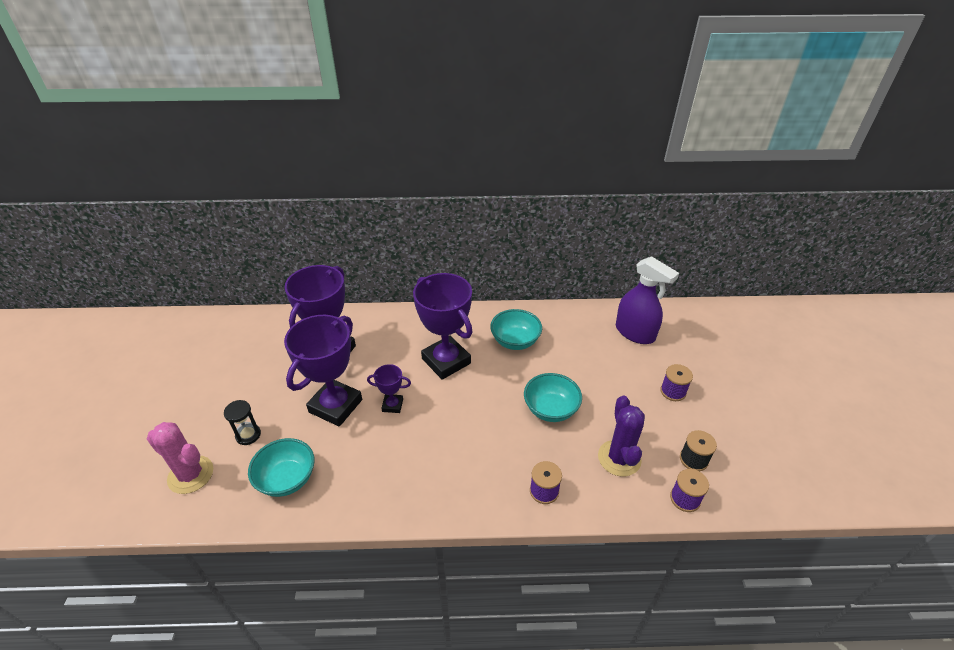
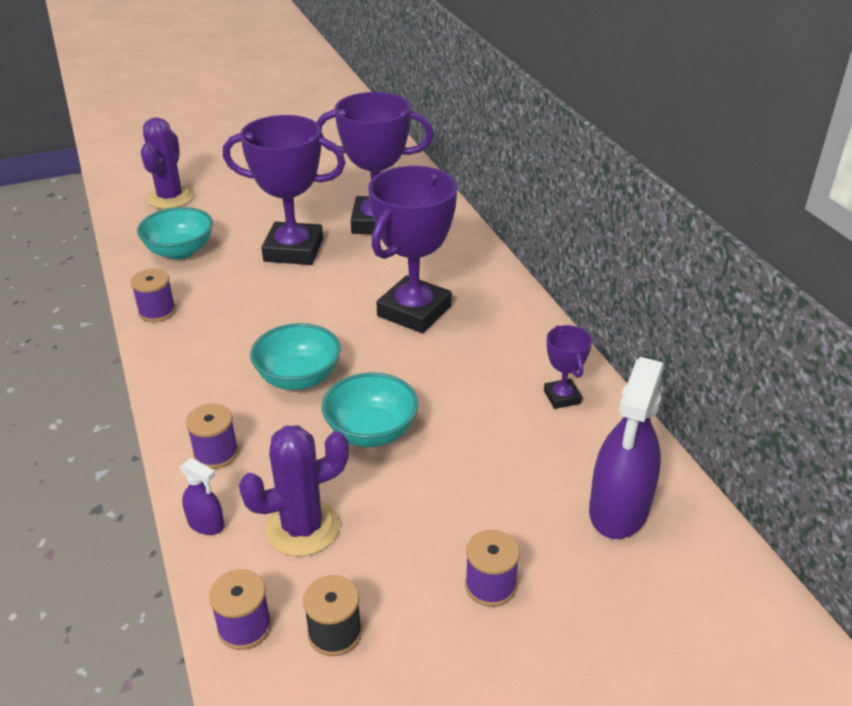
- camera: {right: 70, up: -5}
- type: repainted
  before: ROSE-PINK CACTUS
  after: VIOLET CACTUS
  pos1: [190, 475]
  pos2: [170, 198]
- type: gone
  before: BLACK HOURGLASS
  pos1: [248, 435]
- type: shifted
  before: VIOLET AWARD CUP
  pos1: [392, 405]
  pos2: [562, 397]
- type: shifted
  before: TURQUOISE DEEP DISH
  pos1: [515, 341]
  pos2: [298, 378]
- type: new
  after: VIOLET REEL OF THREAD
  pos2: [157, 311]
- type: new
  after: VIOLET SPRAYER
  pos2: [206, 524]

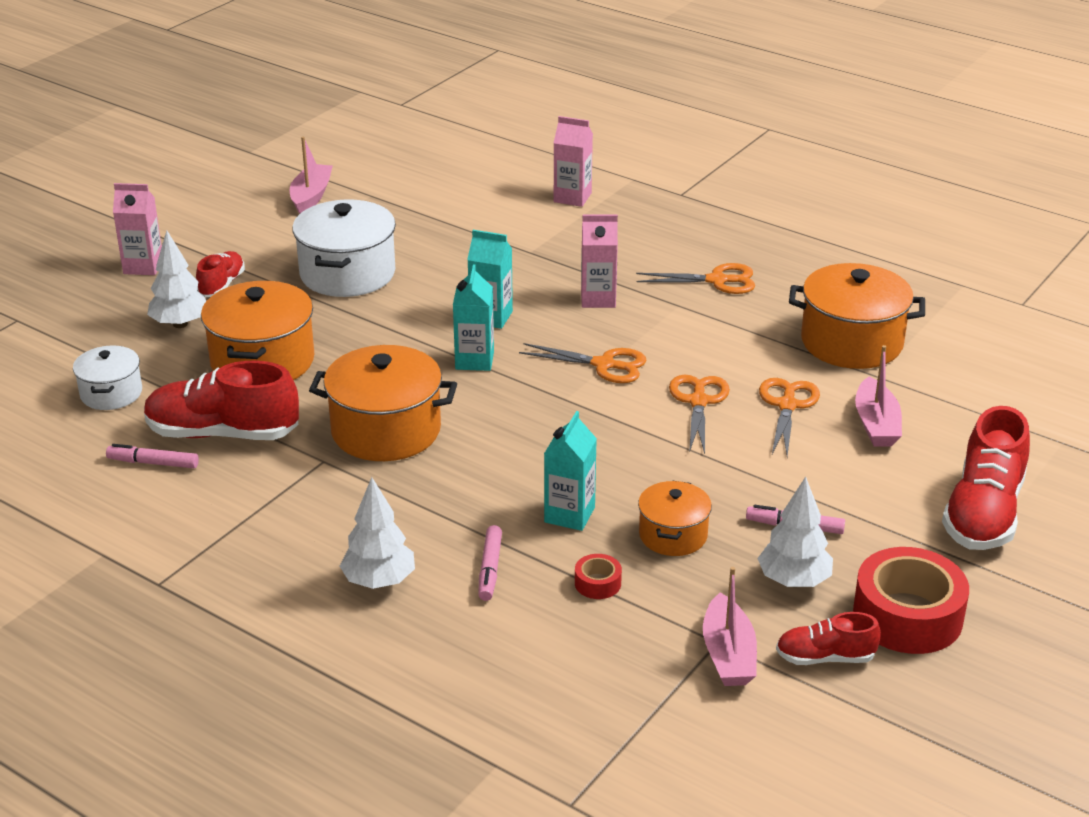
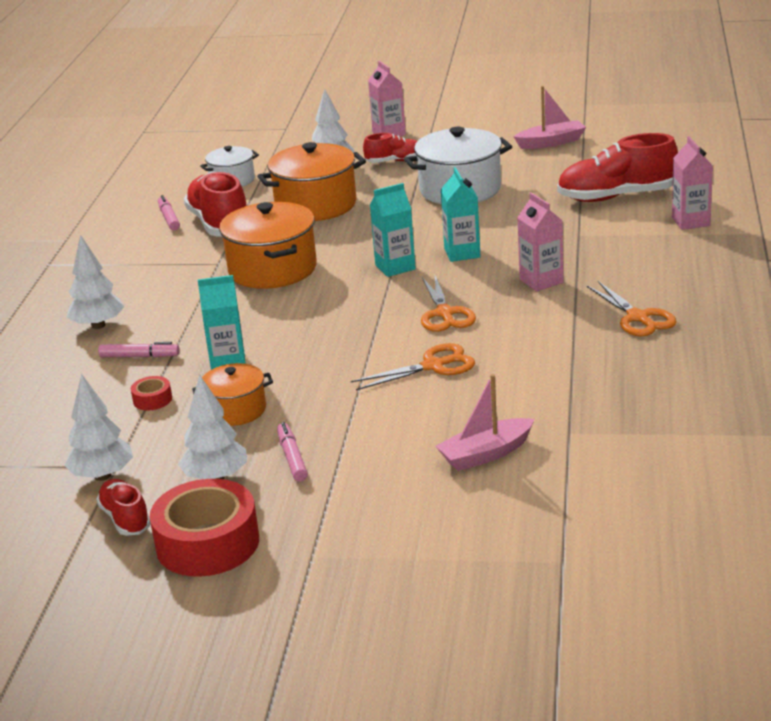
- camera: {right: 65, up: -5}
- type: rotated
  before: ROSE-PINK MARKER PEN
  pos1: [490, 569]
  pos2: [139, 356]
  turn: -150
- type: swapped
  before: ROSE-PINK SAILBOAT
  after: WHITE FIR TREE
  pos1: [728, 654]
  pos2: [102, 476]
- type: gone
  before: ORANGE-COLOURED SCISSORS
  pos1: [787, 406]
- type: gone
  before: ORANGE-COLOURED STOCKPOT
  pos1: [851, 342]
- type: shifted
  before: CRIMSON SNEAKER
  pos1: [983, 513]
  pos2: [616, 197]

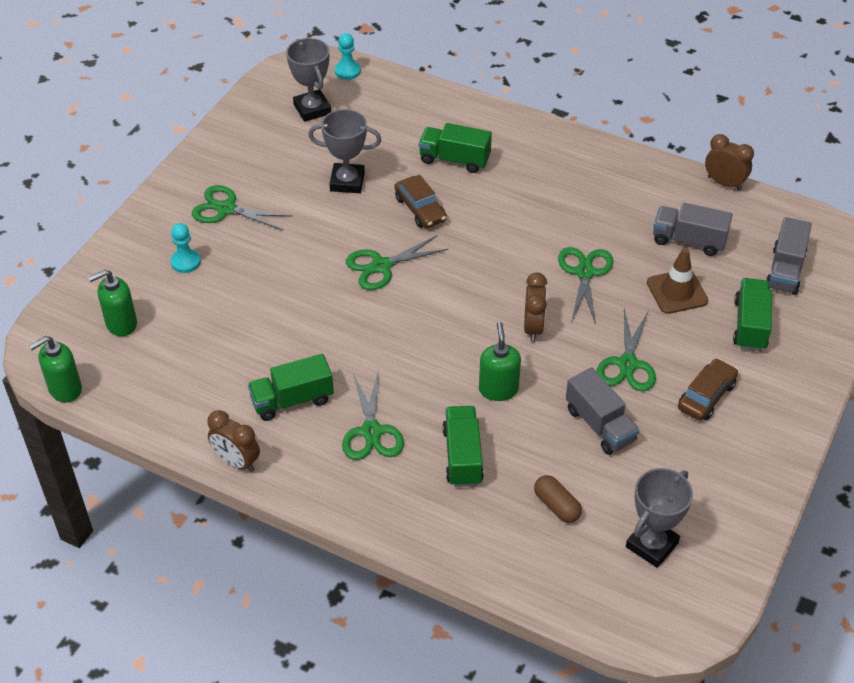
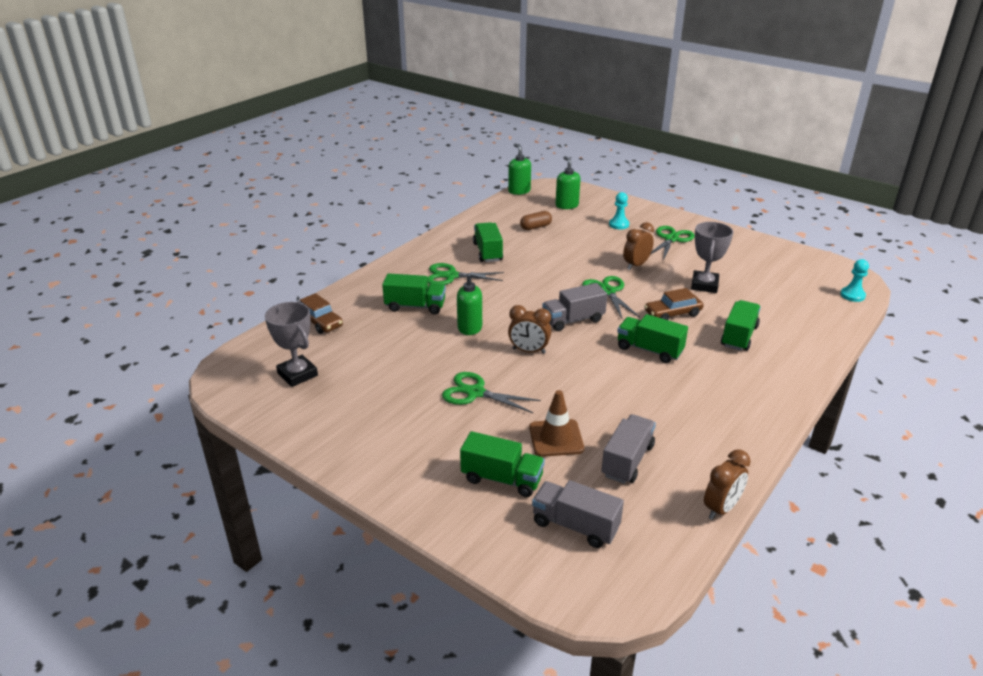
- camera: {right: 100, up: -15}
- type: shifted
  before: RUSSET ALARM CLOCK
  pos1: [236, 462]
  pos2: [636, 265]
- type: gone
  before: GRAY AWARD CUP
  pos1: [312, 109]
- type: shifted
  before: RUSSET PILL
  pos1: [556, 506]
  pos2: [535, 227]
- type: gone
  before: EMERALD SCISSORS
  pos1: [585, 273]
- type: shifted
  before: GRAY TRUCK
  pos1: [600, 425]
  pos2: [573, 320]
- type: shifted
  before: RUSSET TOY CAR
  pos1: [706, 396]
  pos2: [319, 322]
- type: new
  after: EMERALD TRUCK
  pos2: [649, 350]

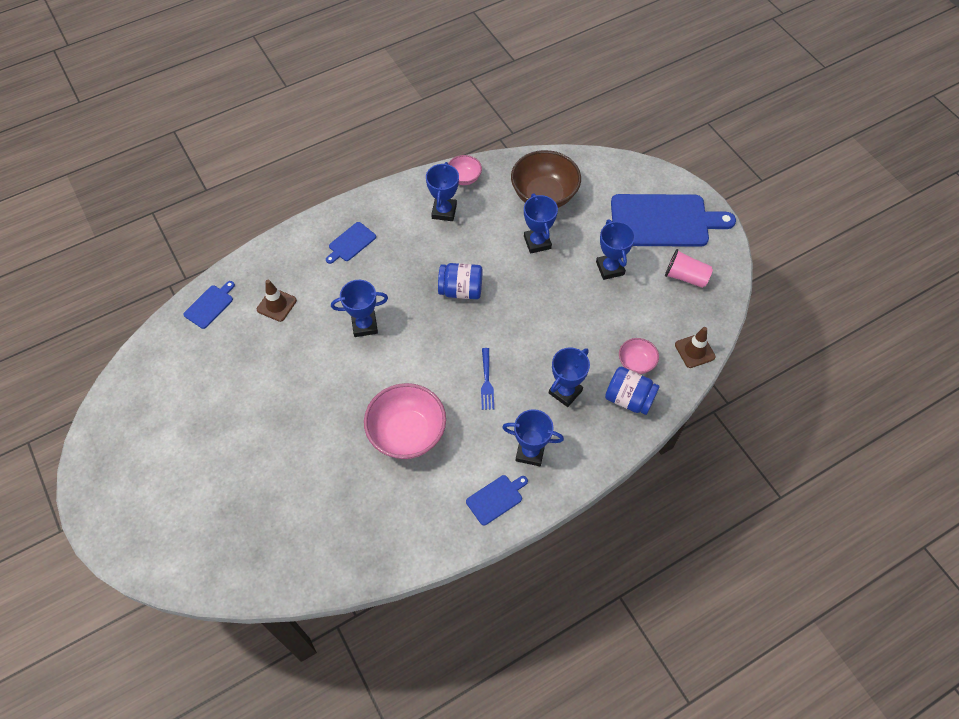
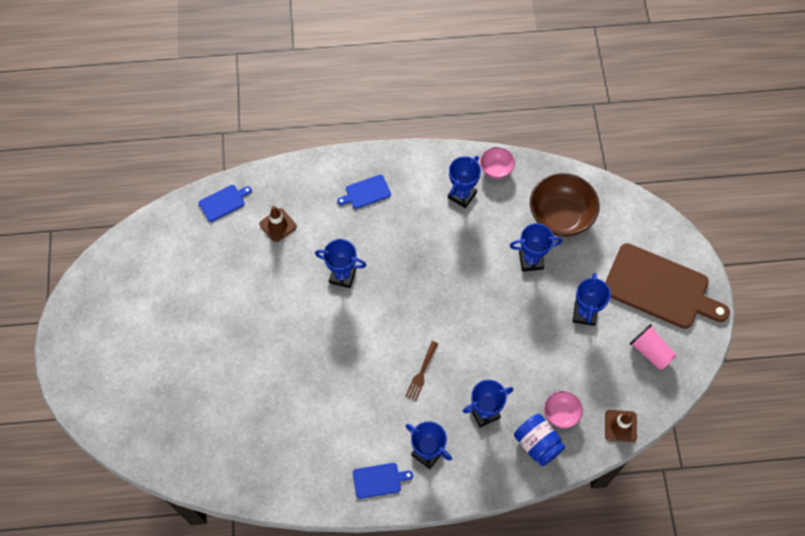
- camera: {right: 25, up: 5}
- type: gone
  before: ROSE-PINK DEEP DISH
  pos1: [407, 433]
- type: gone
  before: BLUE JAM JAR
  pos1: [461, 290]
- type: repainted
  before: BLUE DINNER FORK
  after: RUSSET DINNER FORK
  pos1: [486, 381]
  pos2: [421, 373]
- type: rotated
  before: BLUE AWARD CUP
  pos1: [537, 242]
  pos2: [531, 260]
  turn: 75
- type: repainted
  before: BLUE BREAD BOARD
  after: RUSSET BREAD BOARD
  pos1: [663, 221]
  pos2: [660, 288]

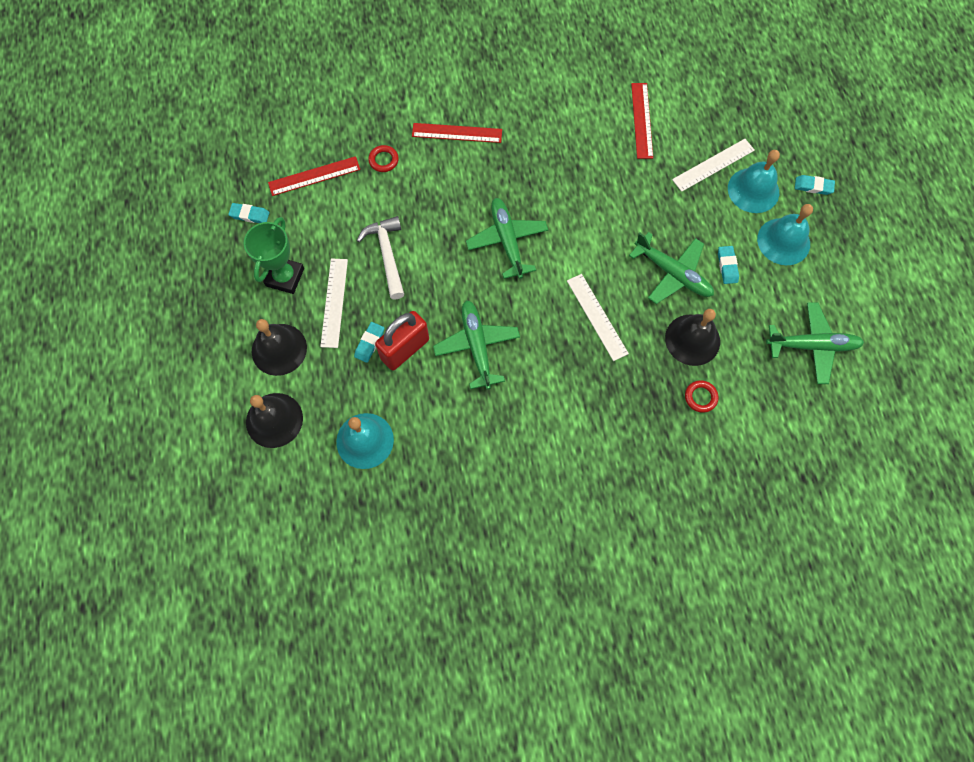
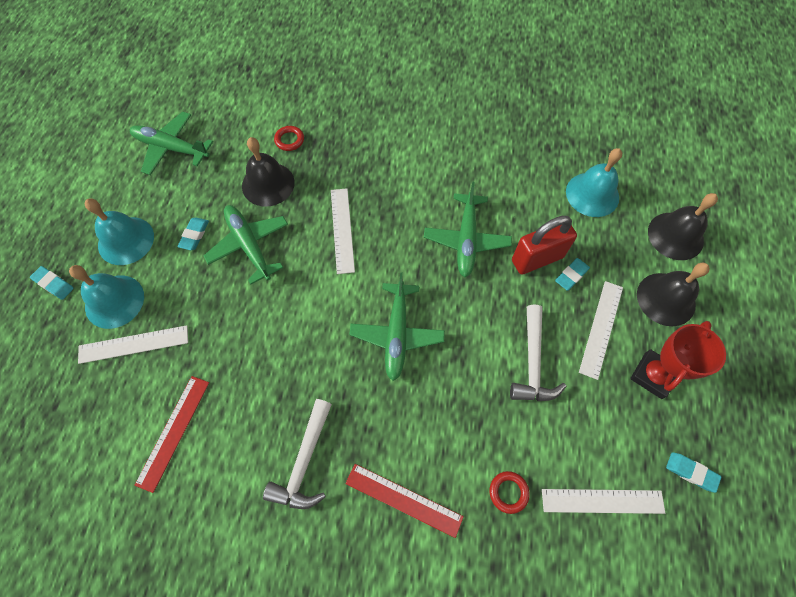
- camera: {right: -160, up: -5}
- type: repainted
  before: EMERALD AWARD CUP
  after: CRIMSON AWARD CUP
  pos1: [285, 277]
  pos2: [653, 375]
- type: repainted
  before: CRIMSON STRAIGHTEDGE
  after: WHITE STRAIGHTEDGE
  pos1: [314, 176]
  pos2: [602, 501]
- type: new
  after: WHITE CARPENTER'S HAMMER
  pos2: [304, 462]

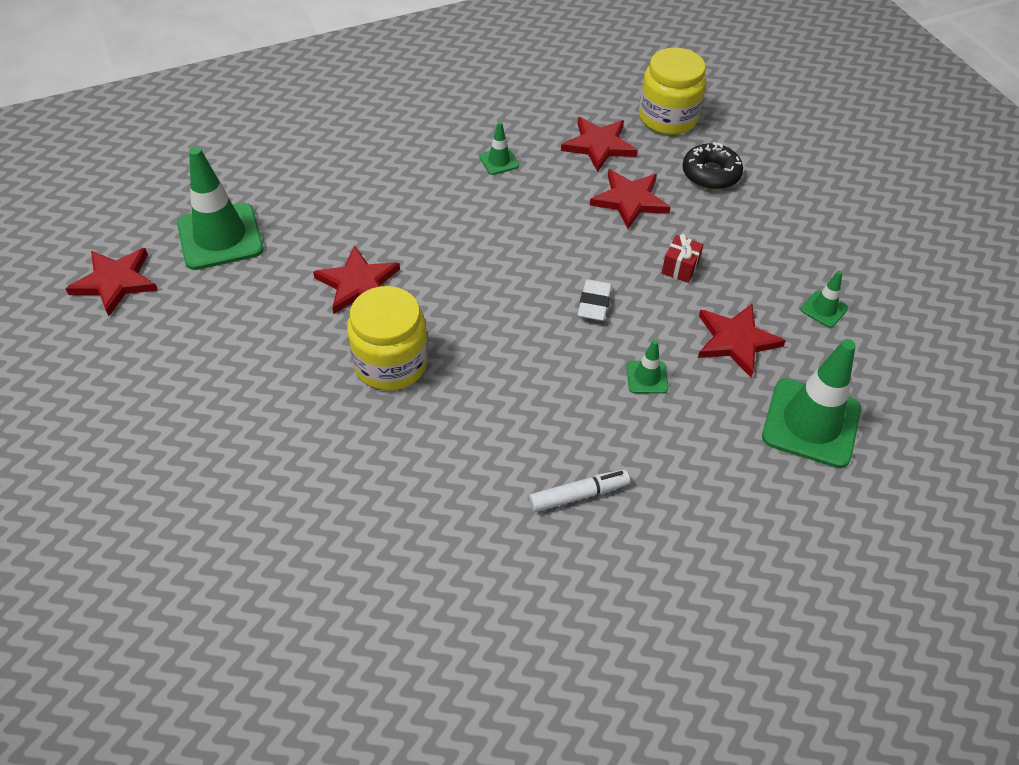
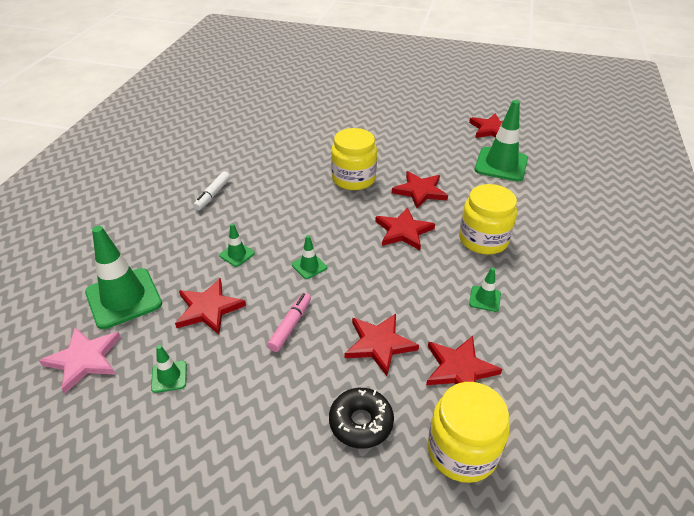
- camera: {right: 130, up: -10}
- type: swapped
  before: WHITE GUM ERASER
  after: EMERALD TRAFFIC CONE
  pos1: [594, 303]
  pos2: [309, 266]
- type: swapped
  before: CRIMSON GIFT
  after: ROSE-PINK MARKER PEN
  pos1: [680, 268]
  pos2: [290, 325]
- type: new
  after: ROSE-PINK STAR
  pos2: [84, 360]
- type: new
  after: CRIMSON STAR
  pos2: [403, 231]
- type: new
  after: YELLOW JAM JAR
  pos2: [483, 239]

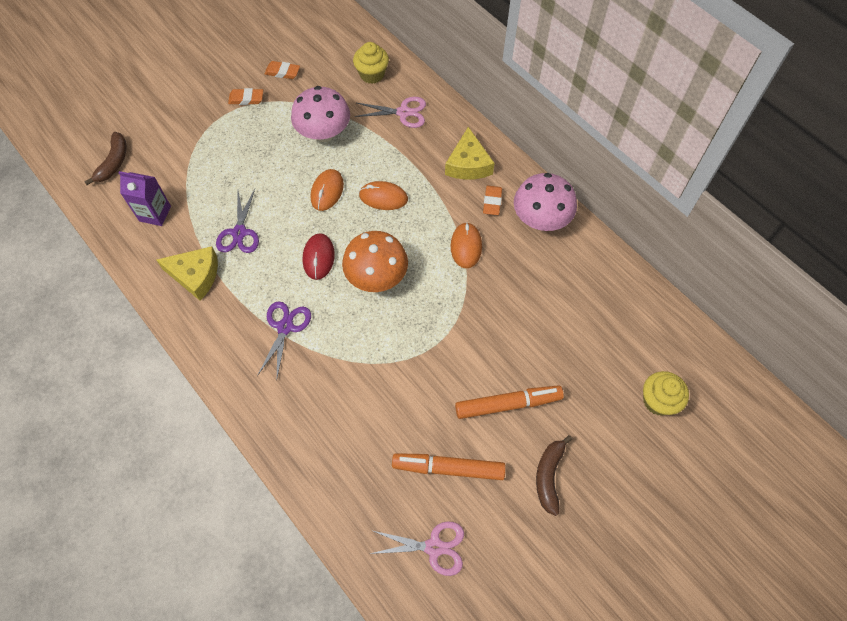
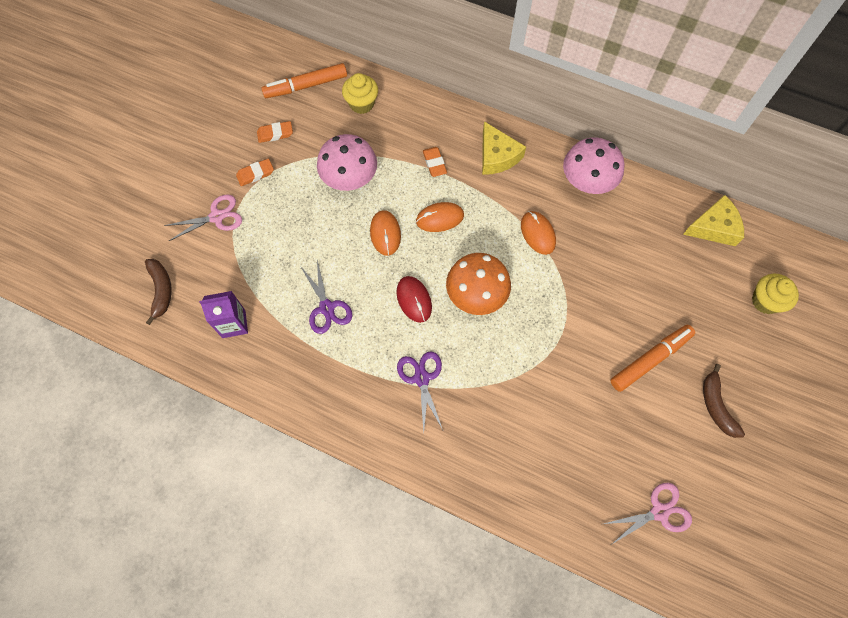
- camera: {right: -25, up: 5}
- type: shifted
  before: YELLOW CHEESE WEDGE
  pos1: [195, 275]
  pos2: [714, 227]
- type: shifted
  before: ROSE-PINK SCISSORS
  pos1: [403, 113]
  pos2: [217, 217]
- type: shifted
  before: ORANGE-COLOURED MARKER PEN
  pos1: [448, 468]
  pos2: [306, 86]
- type: shifted
  before: ORANGE-COLOURED GUM ERASER
  pos1: [492, 202]
  pos2: [434, 163]

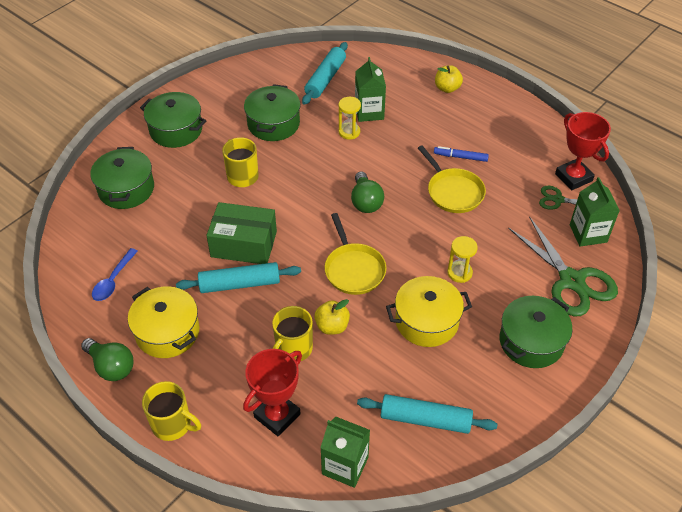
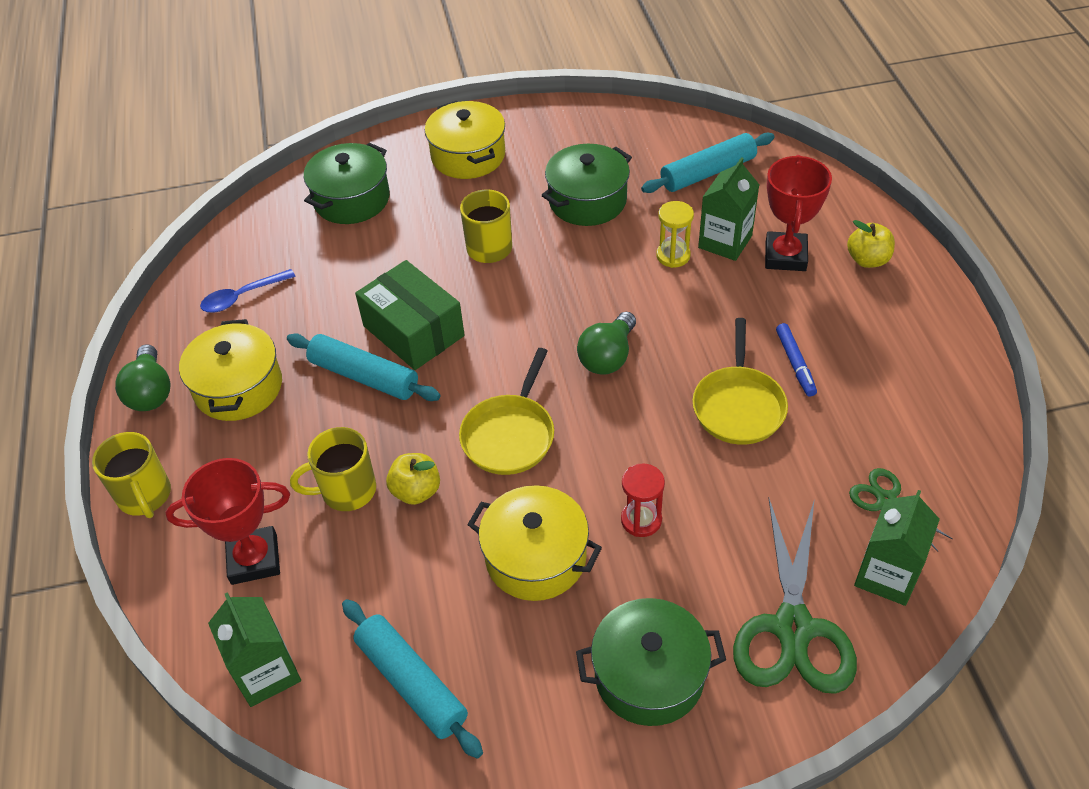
- camera: {right: 40, up: 0}
- type: repainted
  before: EMERALD STOCKPOT
  after: YELLOW STOCKPOT
  pos1: [176, 130]
  pos2: [468, 156]
- type: rotated
  before: BLUE MARKER PEN
  pos1: [460, 157]
  pos2: [795, 363]
  turn: -150
- type: repainted
  before: YELLOW HOURGLASS
  after: CRIMSON HOURGLASS
  pos1: [459, 273]
  pos2: [641, 520]
- type: shifted
  before: CRIMSON AWARD CUP
  pos1: [573, 177]
  pos2: [785, 256]

